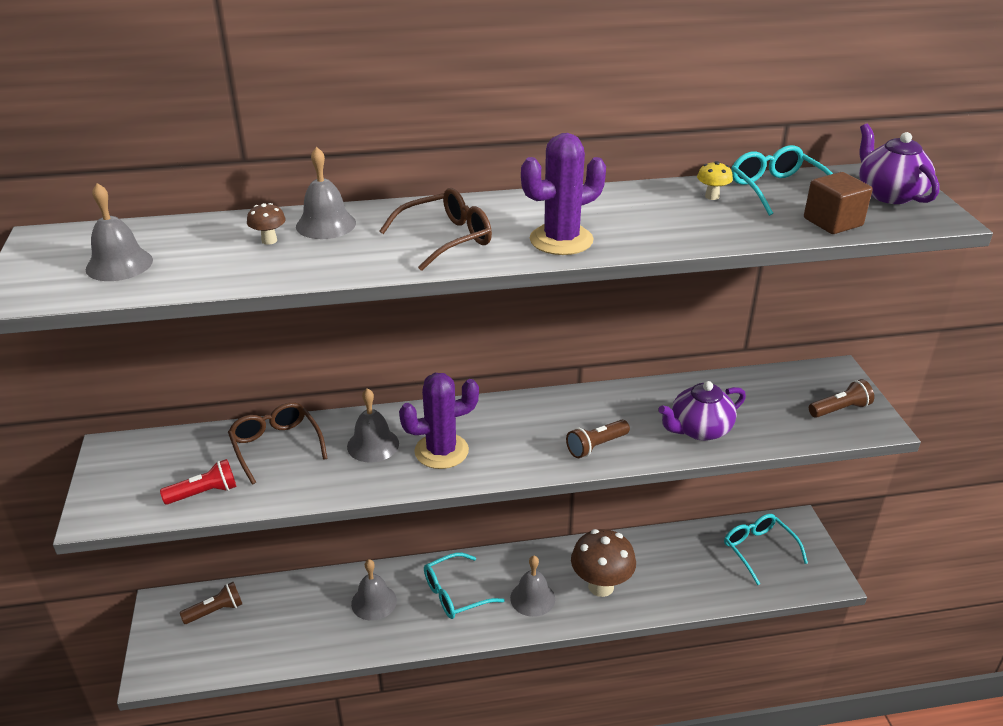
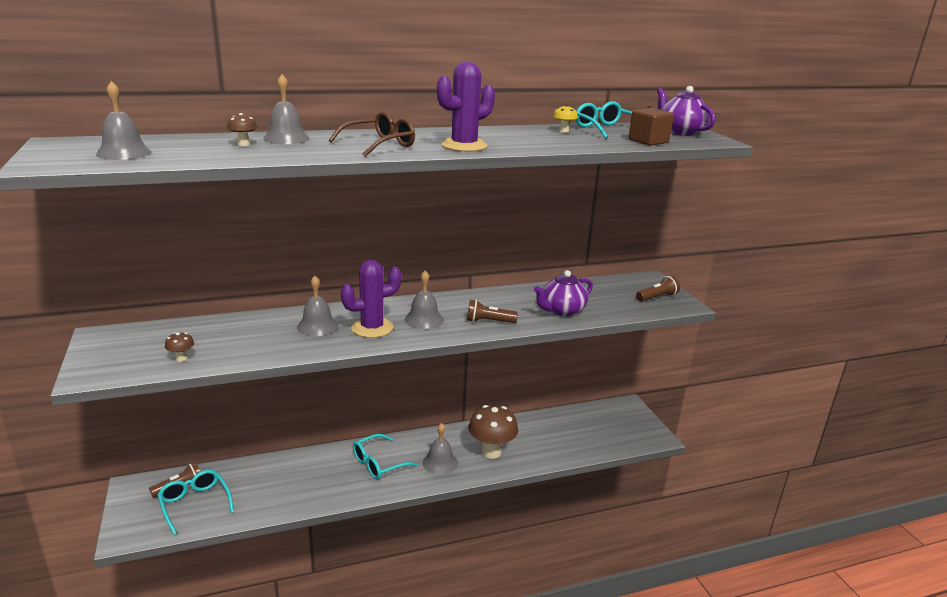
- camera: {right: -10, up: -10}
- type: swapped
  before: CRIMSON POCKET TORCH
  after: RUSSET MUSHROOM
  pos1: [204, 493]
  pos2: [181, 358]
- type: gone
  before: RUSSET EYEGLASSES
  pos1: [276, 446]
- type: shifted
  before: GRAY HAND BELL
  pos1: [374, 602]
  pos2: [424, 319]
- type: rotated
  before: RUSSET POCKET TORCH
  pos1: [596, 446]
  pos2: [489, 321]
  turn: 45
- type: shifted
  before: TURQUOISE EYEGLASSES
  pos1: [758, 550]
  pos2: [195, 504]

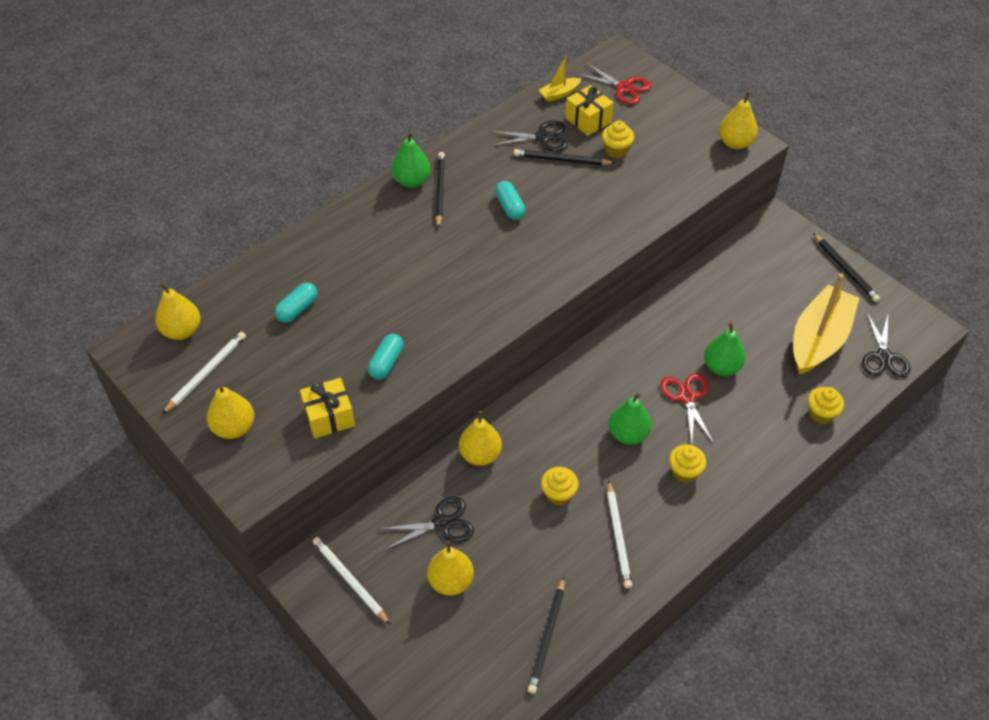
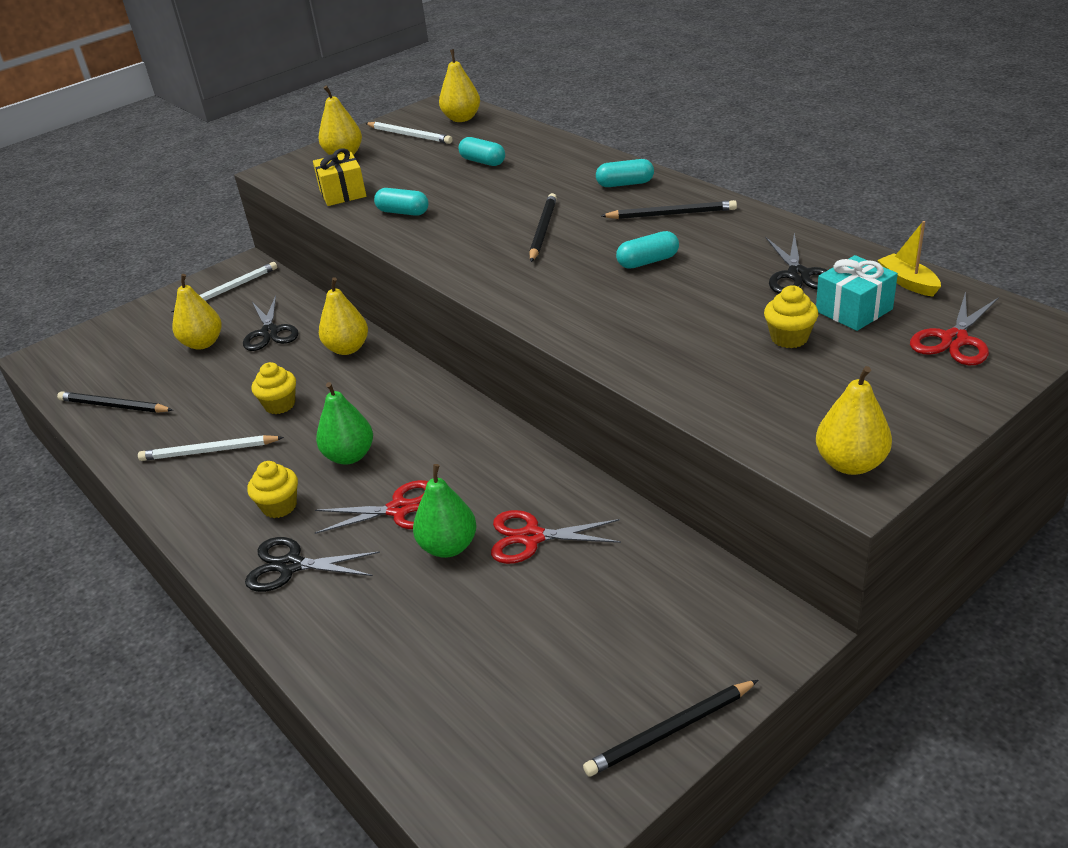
- camera: {right: 95, up: -15}
- type: gone
  before: EMERALD PEAR FRUIT
  pos1: [412, 181]
- type: shifted
  before: BLACK WOODEN PENCIL
  pos1: [561, 160]
  pos2: [542, 230]
- type: repainted
  before: YELLOW GIFT
  after: TURQUOISE GIFT
  pos1: [588, 120]
  pos2: [853, 310]
- type: gone
  before: YELLOW SAILBOAT
  pos1: [819, 339]
- type: gone
  before: YELLOW FAIRY CAKE
  pos1: [821, 414]
- type: shifted
  before: BLACK SCISSORS
  pos1: [883, 357]
  pos2: [291, 566]
- type: new
  after: CRIMSON SCISSORS
  pos2: [532, 537]
- type: new
  after: TURQUOISE PILL
  pos2: [625, 184]

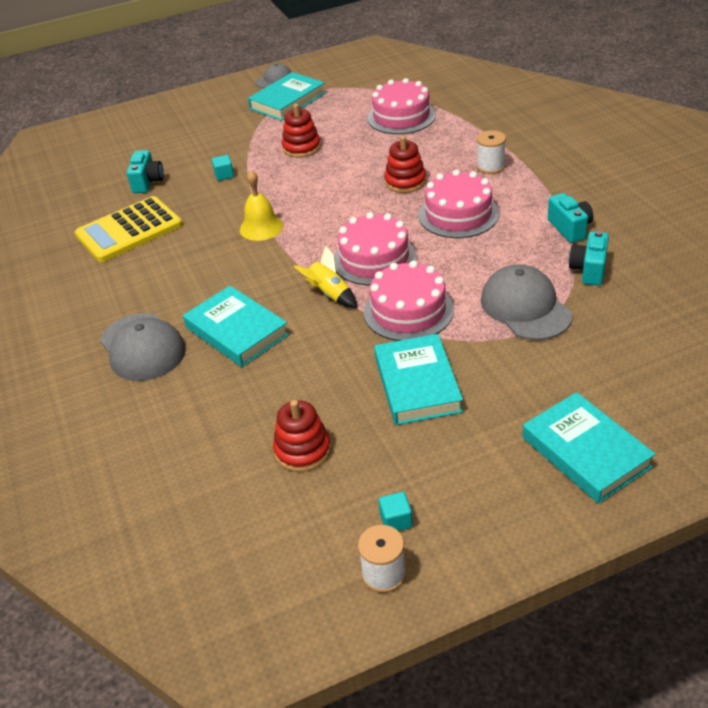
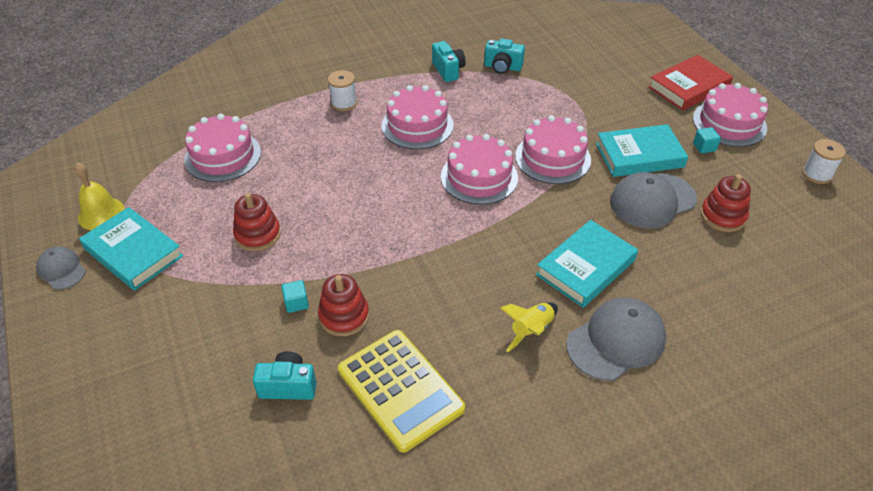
- camera: {right: -95, up: 5}
- type: shifted
  before: YELLOW HAND BELL
  pos1: [261, 227]
  pos2: [101, 214]
- type: shifted
  before: YELLOW SPACESHIP
  pos1: [330, 294]
  pos2: [531, 330]
- type: shifted
  before: TURQUOISE CUBE
  pos1: [396, 520]
  pos2: [704, 147]
- type: shifted
  before: CRIMSON STACKING TOY
  pos1: [405, 182]
  pos2: [344, 316]
- type: shifted
  before: GRAY CAP
  pos1: [525, 307]
  pos2: [652, 200]
- type: repainted
  before: TURQUOISE HARDCOVER
  after: CRIMSON HARDCOVER
  pos1: [585, 452]
  pos2: [688, 87]
- type: rotated
  before: TURQUOISE PHOTO CAMERA
  pos1: [570, 228]
  pos2: [448, 70]
  turn: 90
- type: new
  after: ROSE-PINK LAYER CAKE
  pos2: [729, 123]

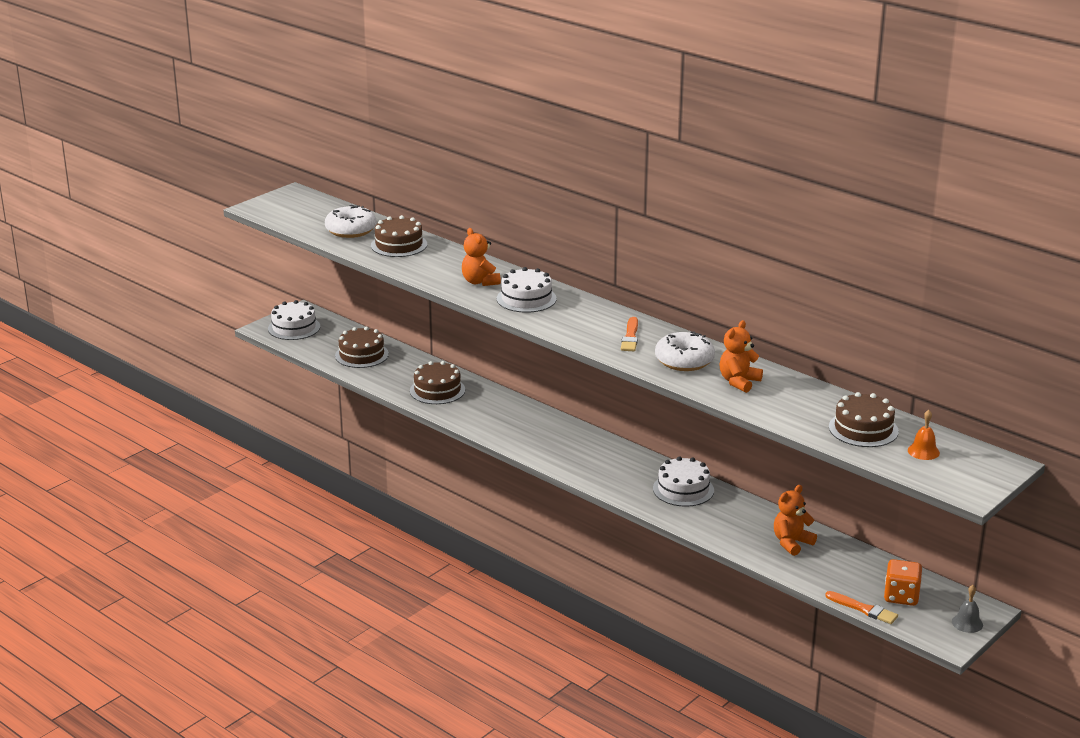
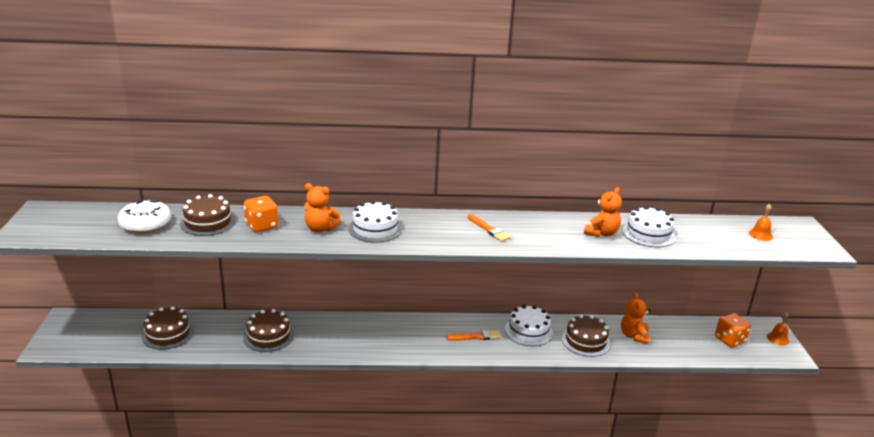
- camera: {right: -45, up: 0}
- type: shifted
  before: WHITE LAYER CAKE
  pos1: [294, 327]
  pos2: [648, 233]
- type: gone
  before: WHITE DOUGHNUT
  pos1: [684, 360]
- type: rotated
  before: ORANGE-COLOURED TEDDY
  pos1: [739, 382]
  pos2: [601, 233]
  turn: -135
- type: shifted
  before: ORANGE-COLOURED PAINTBRUSH
  pos1: [863, 609]
  pos2: [476, 337]
- type: shifted
  before: RUSSET LAYER CAKE
  pos1: [863, 429]
  pos2: [586, 341]
- type: repainted
  before: GRAY HAND BELL
  after: ORANGE-COLOURED HAND BELL
  pos1: [967, 623]
  pos2: [778, 338]
- type: new
  after: ORANGE-COLOURED GAME DIE
  pos2: [261, 226]

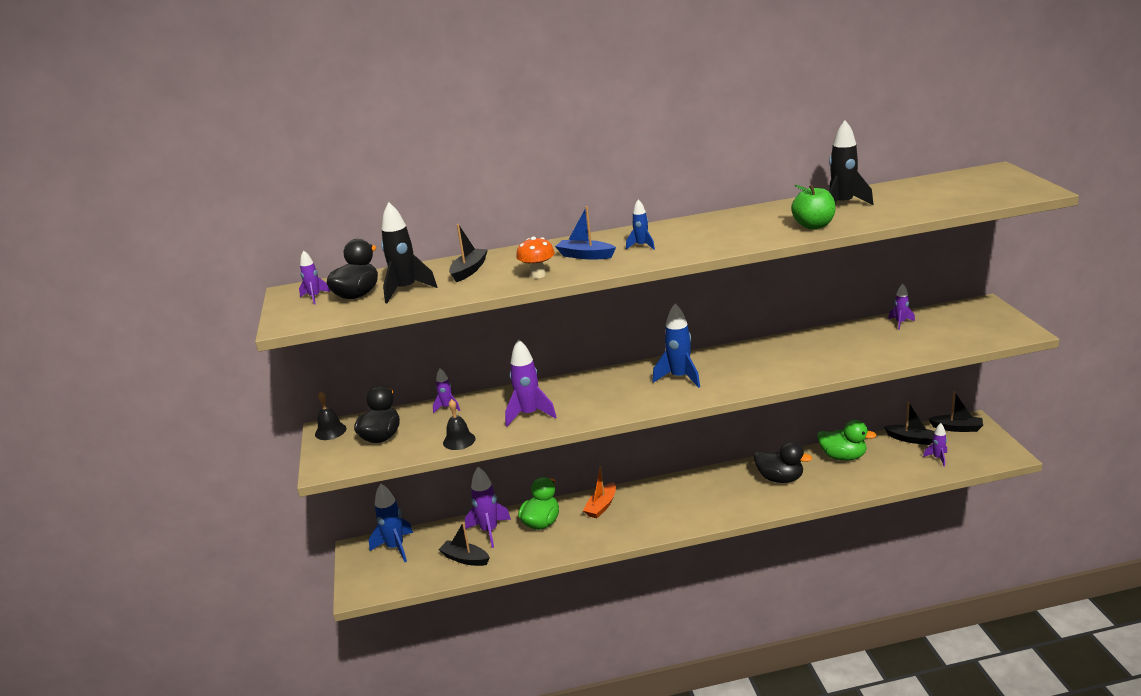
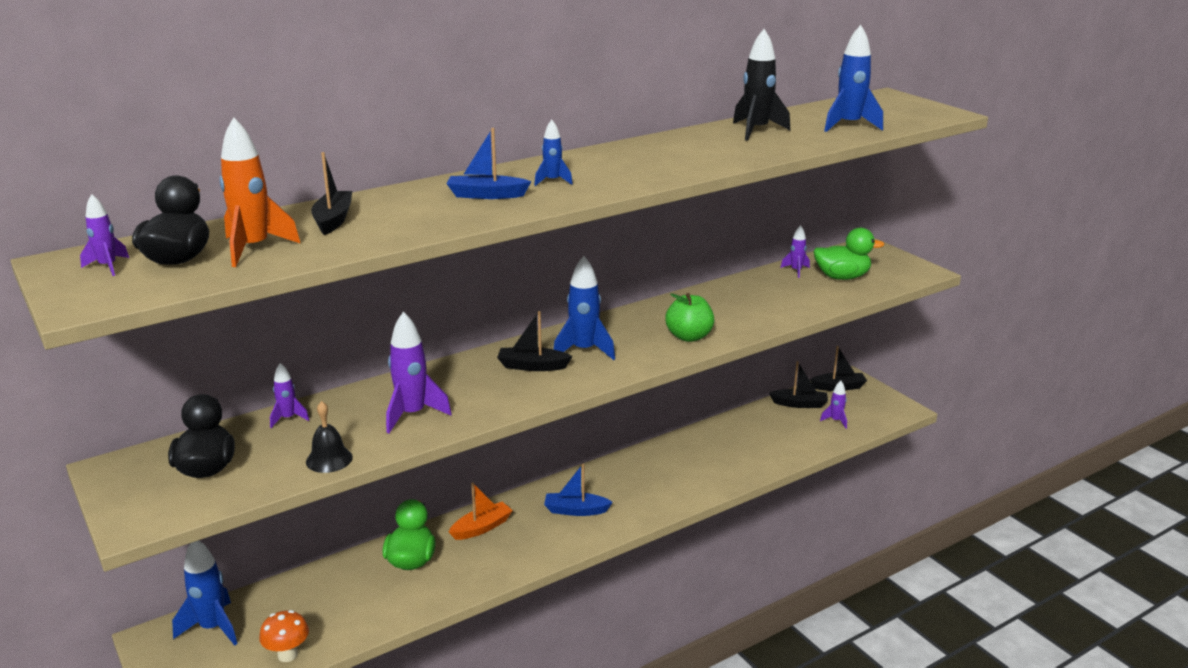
- camera: {right: -25, up: 0}
- type: gone
  before: BLACK HAND BELL
  pos1: [330, 431]
- type: repainted
  before: BLACK SPACESHIP
  after: ORANGE-COLOURED SPACESHIP
  pos1: [406, 290]
  pos2: [254, 249]
- type: shifted
  before: BLACK SAILBOAT
  pos1: [465, 559]
  pos2: [532, 366]
- type: gone
  before: VIOLET SPACESHIP
  pos1: [489, 531]
- type: shifted
  before: ORANGE-COLOURED MUSHROOM
  pos1: [538, 275]
  pos2: [287, 655]
- type: rotated
  before: ORANGE-COLOURED SAILBOAT
  pos1: [601, 506]
  pos2: [481, 528]
  turn: -135
- type: gone
  before: BLACK RUBBER DUCK
  pos1: [780, 478]
- type: shifted
  before: EMERALD TOY APPLE
  pos1: [813, 226]
  pos2: [689, 337]
- type: shifted
  before: EMERALD RUBBER DUCK
  pos1: [843, 457]
  pos2: [842, 277]
- type: new
  after: BLUE SAILBOAT
  pos2: [576, 510]
- type: new
  after: BLUE SPACESHIP
  pos2: [849, 126]

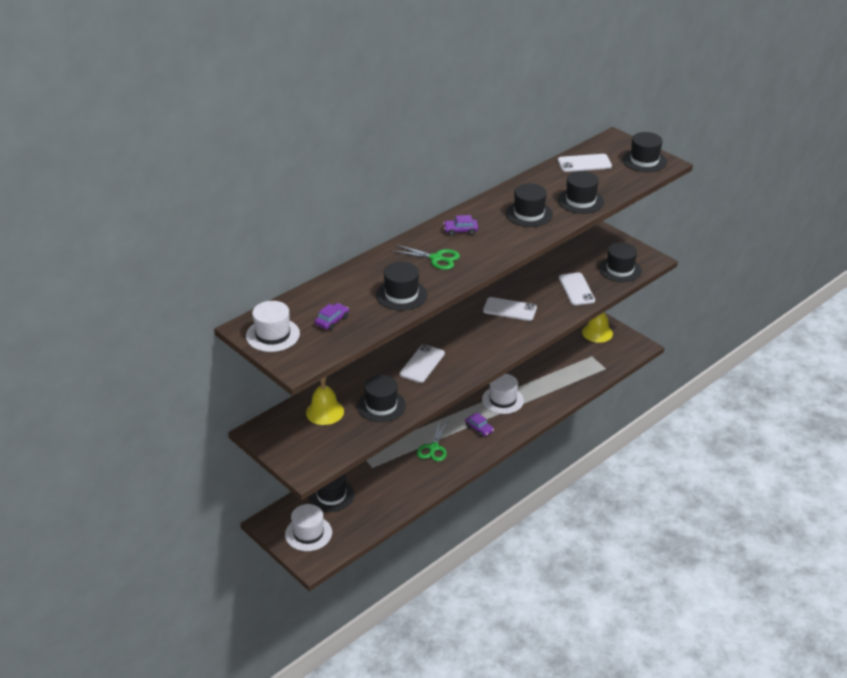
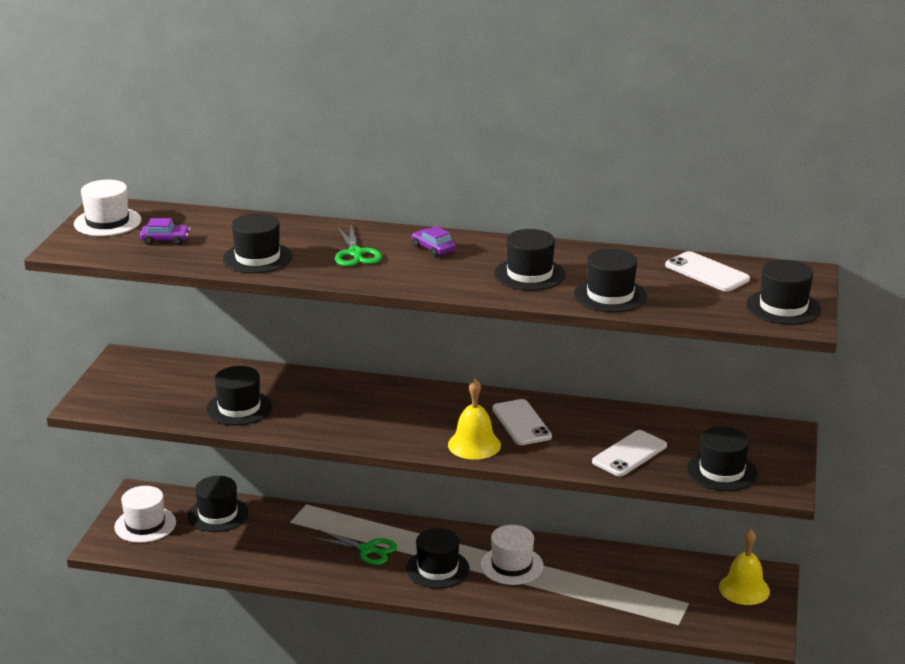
- camera: {right: 55, up: -10}
- type: shifted
  before: YELLOW HAND BELL
  pos1: [325, 412]
  pos2: [474, 444]
- type: gone
  before: WHITE SMARTPHONE
  pos1: [422, 364]
- type: rotated
  before: EMERALD SCISSORS
  pos1: [433, 448]
  pos2: [367, 550]
  turn: -135
- type: swapped
  before: VIOLET TOY CAR
  after: BLACK HAT
  pos1: [479, 429]
  pos2: [437, 569]

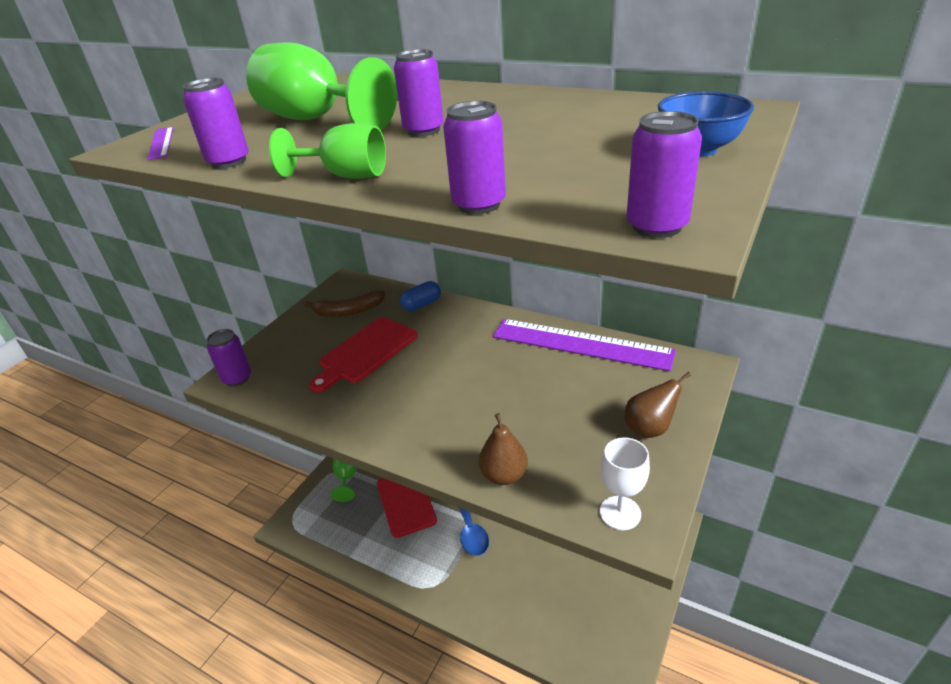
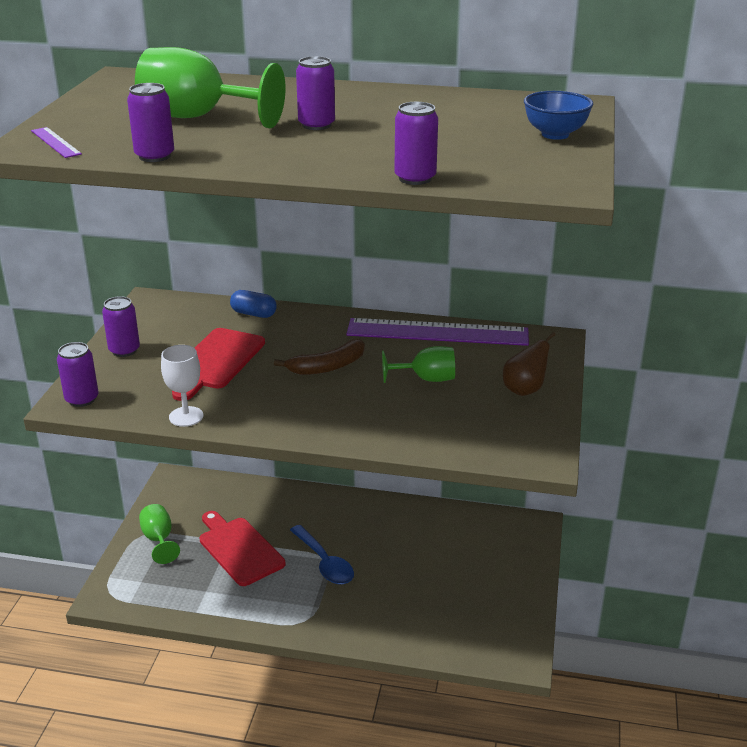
- camera: {right: -20, up: -5}
- type: shifted
  before: EMERALD GOBLET
  pos1: [345, 176]
  pos2: [426, 379]
- type: shifted
  before: RUSSET BANANA FRUIT
  pos1: [349, 311]
  pos2: [327, 367]
- type: rotated
  before: BLUE PILL
  pos1: [421, 305]
  pos2: [254, 314]
  turn: 75
- type: gone
  before: RUSSET PEAR FRUIT
  pos1: [504, 475]
- type: shifted
  before: WHITE GOBLET
  pos1: [620, 513]
  pos2: [186, 416]
- type: shifted
  before: VIOLET SODA CAN
  pos1: [656, 226]
  pos2: [124, 350]

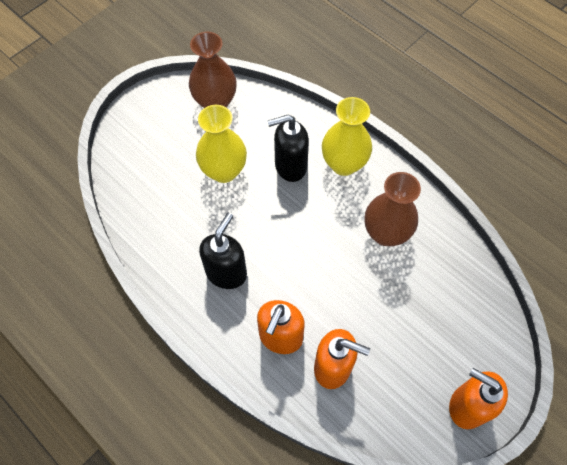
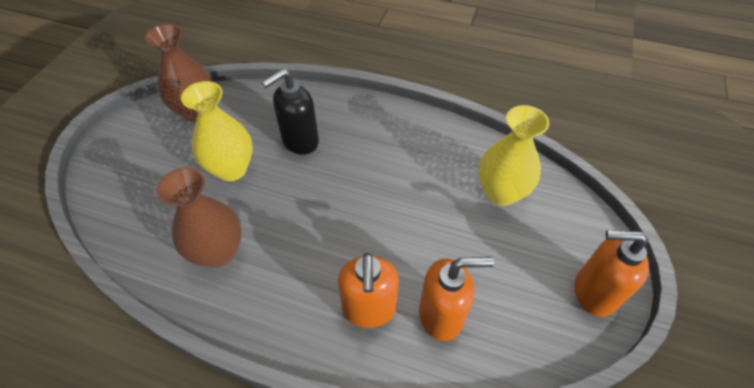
- camera: {right: -25, up: -10}
- type: gone
  before: BLACK SOAP PUMP
  pos1: [226, 273]
- type: shifted
  before: YELLOW TALL VASE
  pos1: [344, 164]
  pos2: [501, 193]
- type: shifted
  before: RUSSET TALL VASE
  pos1: [386, 233]
  pos2: [218, 252]

